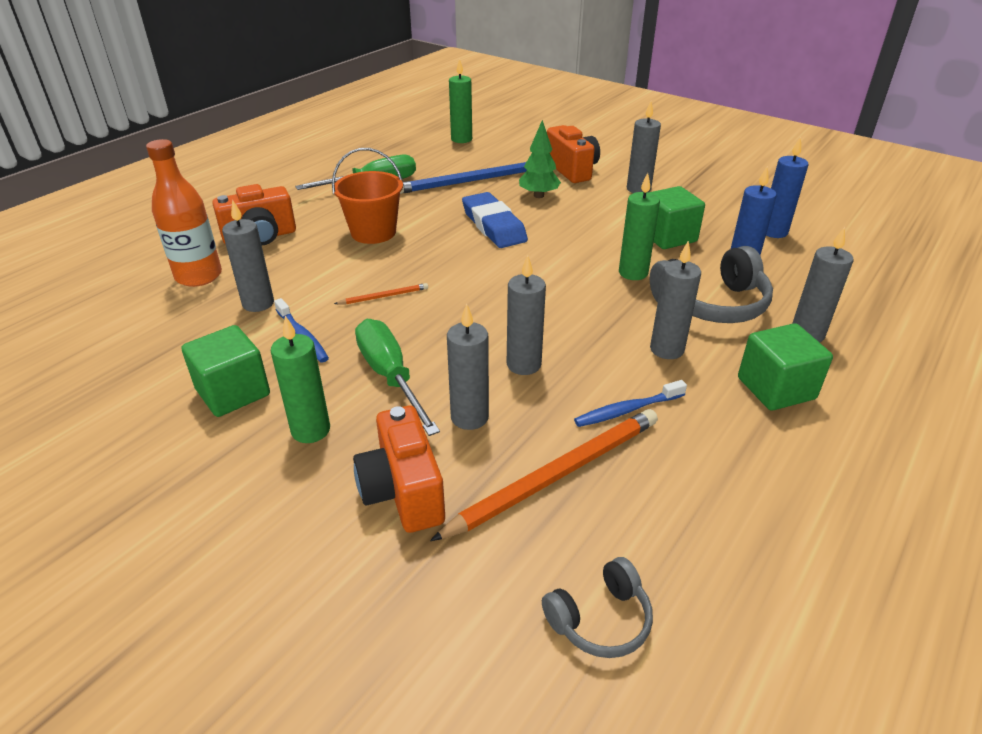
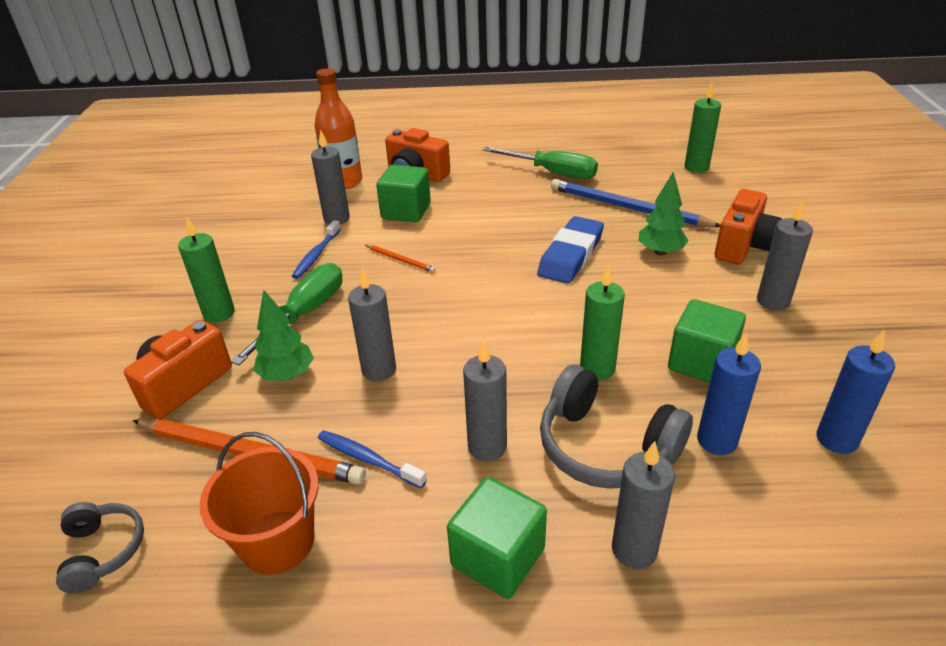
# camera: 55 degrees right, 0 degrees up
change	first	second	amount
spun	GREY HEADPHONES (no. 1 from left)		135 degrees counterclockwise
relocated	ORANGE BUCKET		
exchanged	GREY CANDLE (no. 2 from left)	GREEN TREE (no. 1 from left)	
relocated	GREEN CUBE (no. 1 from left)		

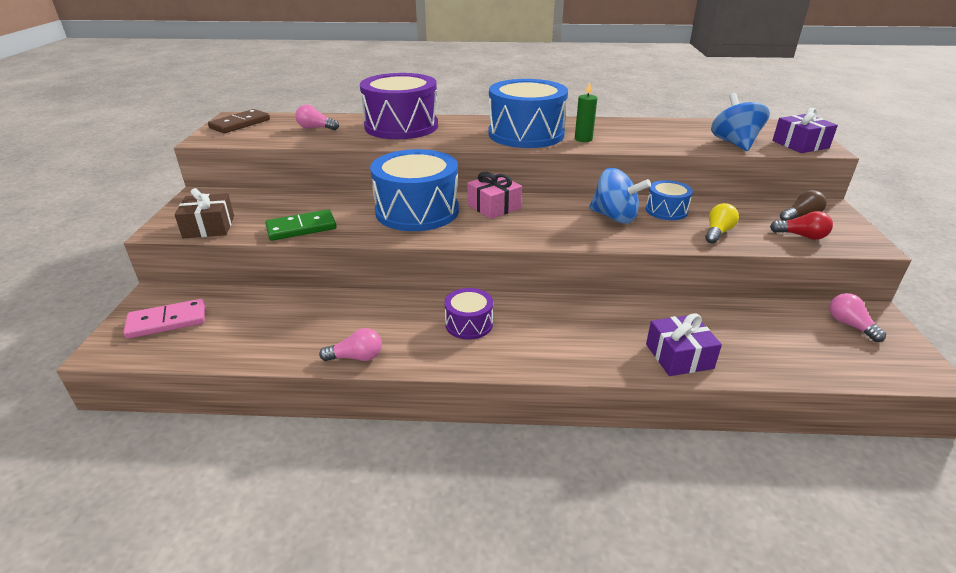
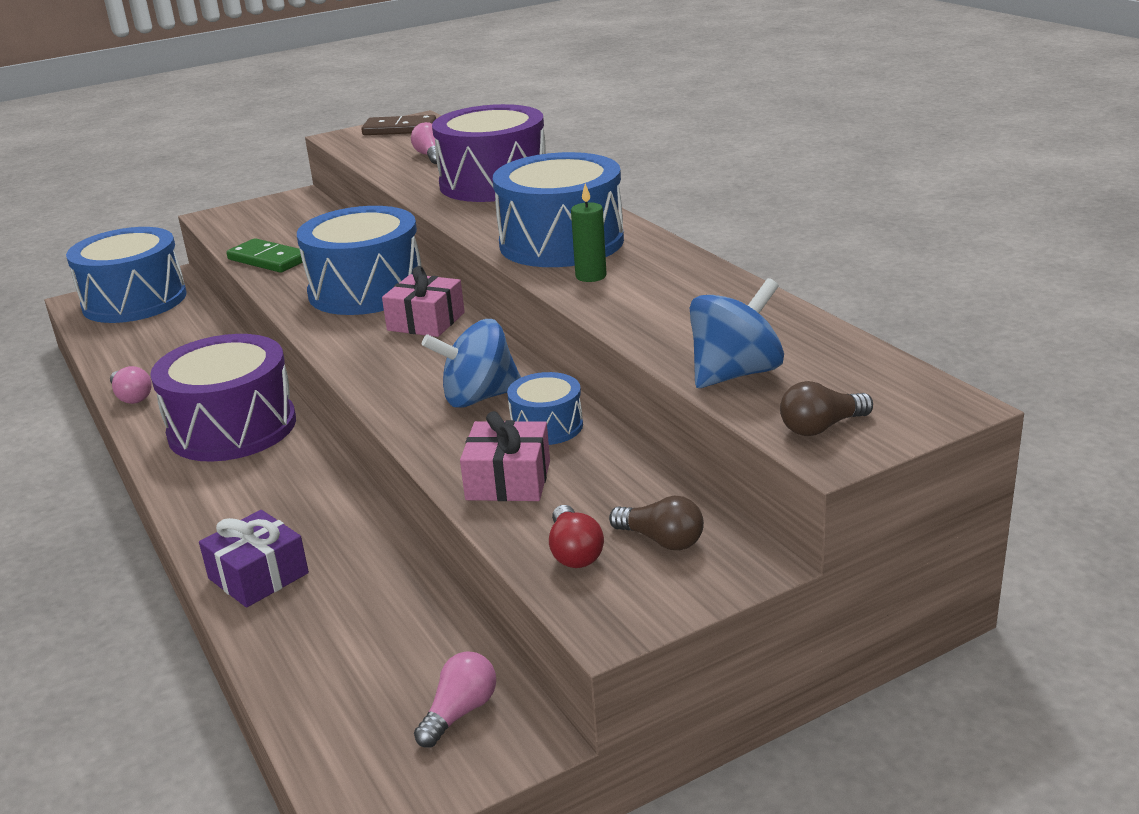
# camera: 60 degrees right, 5 degrees down
change	first	second	amount
exchanged	PINK DOMINO	BLUE DRUM (no. 1 from left)	
size	PURPLE DRUM (no. 2 from left in the first image)	PURPLE DRUM (no. 1 from left)	x2.03
spun	BLUE SPINNING TOP (no. 1 from left)		75 degrees clockwise
exchanged	YELLOW LIGHT BULB	PINK GIFT (no. 2 from left)	
exchanged	PURPLE GIFT (no. 2 from left)	BROWN LIGHT BULB (no. 2 from left)	
missing	BROWN GIFT		

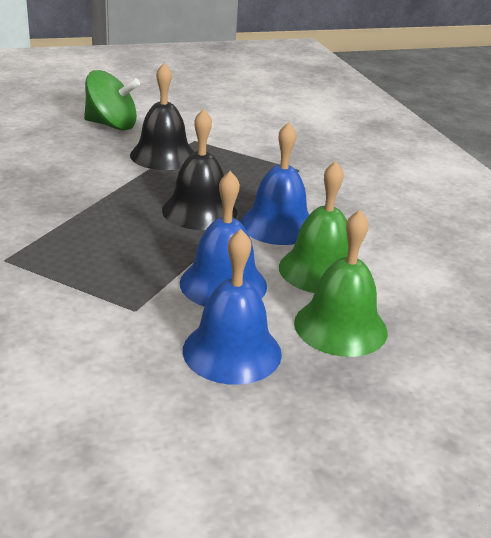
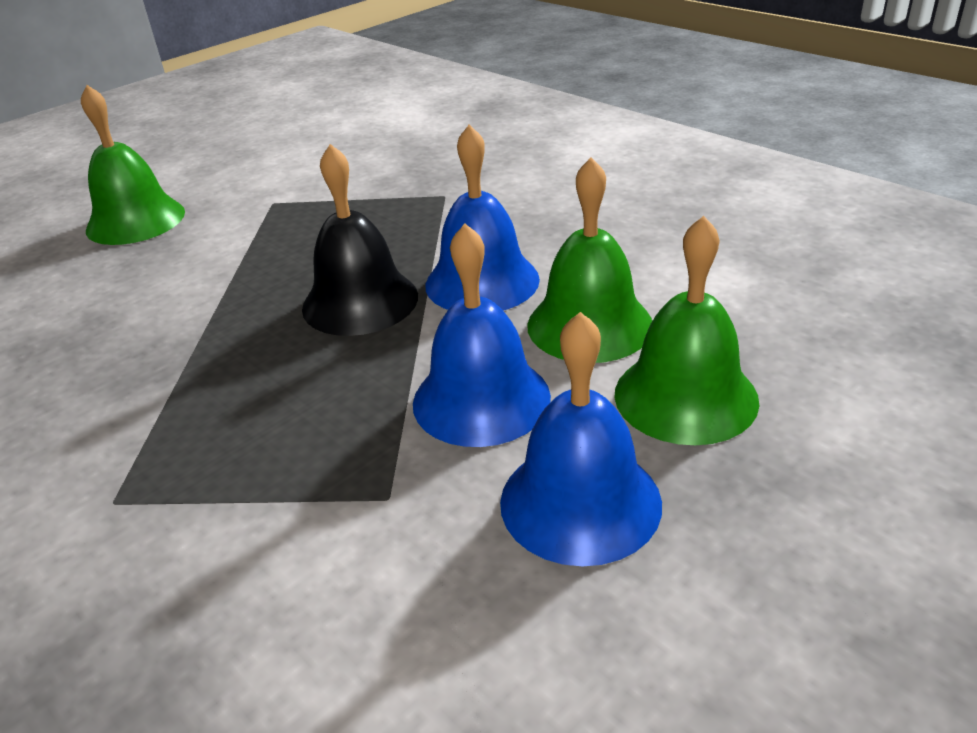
# camera: 20 degrees left, 5 degrees up
change	first	second	amount
exchanged	GREEN SPINNING TOP	GREEN BELL (no. 1 from left)	
missing	BLACK BELL (no. 1 from left)		

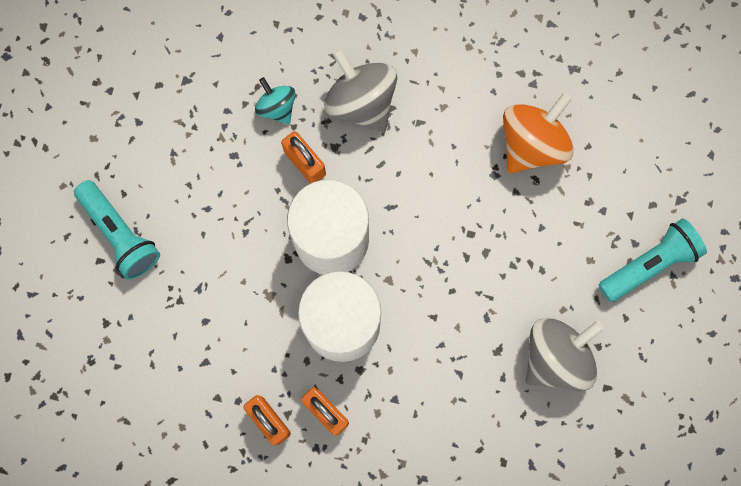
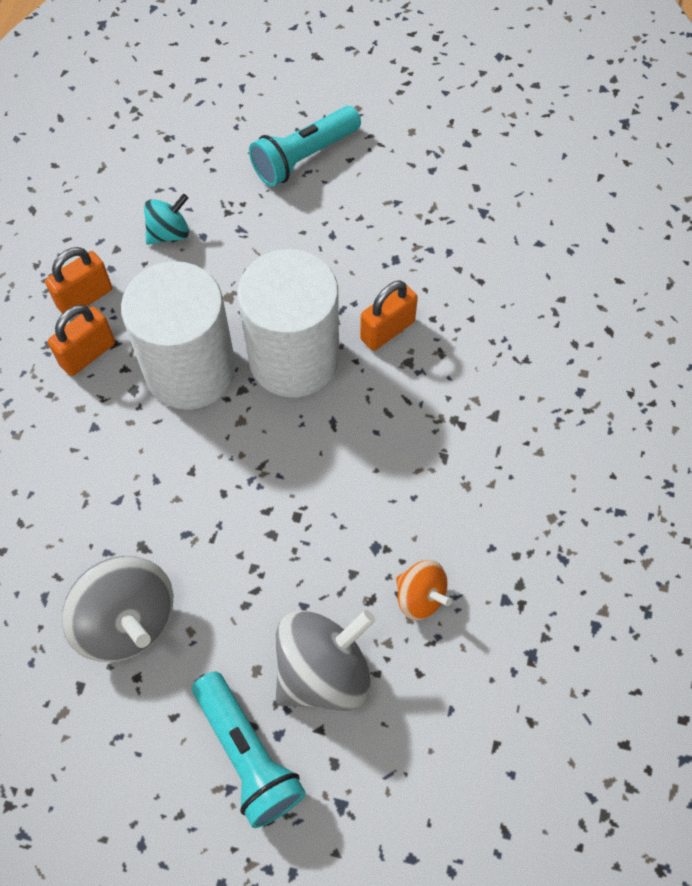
# camera: 90 degrees right, 15 degrees down
change	first	second	amount
relocated	TURQUOISE SPINNING TOP		
relocated	GREY SPINNING TOP (no. 1 from left in the first image)	GREY SPINNING TOP (no. 2 from left)	
size	ORANGE SPINNING TOP		x0.56

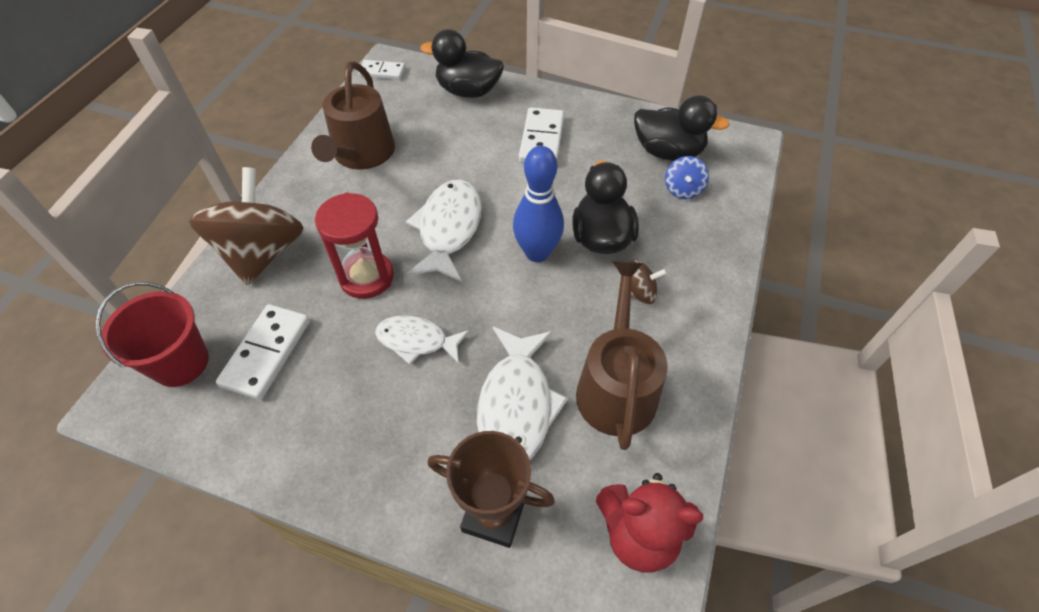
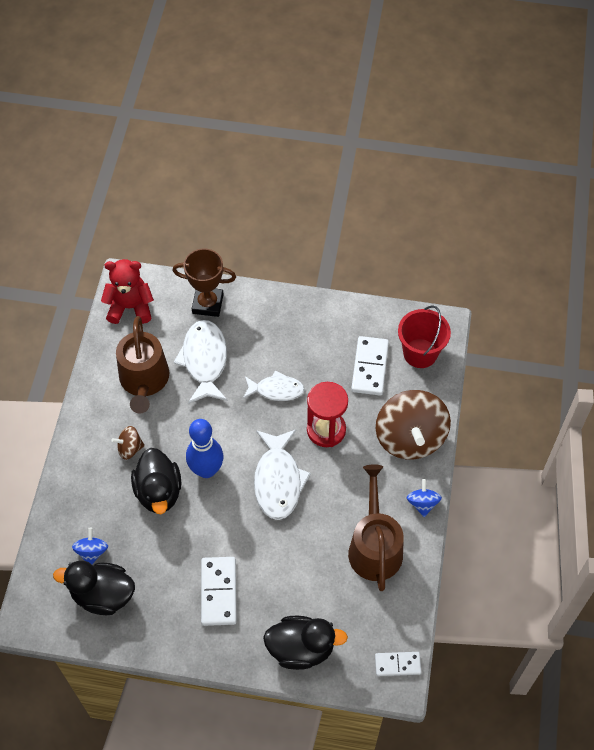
# camera: 170 degrees right, 5 degrees up
change	first	second	amount
appeared		BLUE SPINNING TOP (no. 2 from left)	

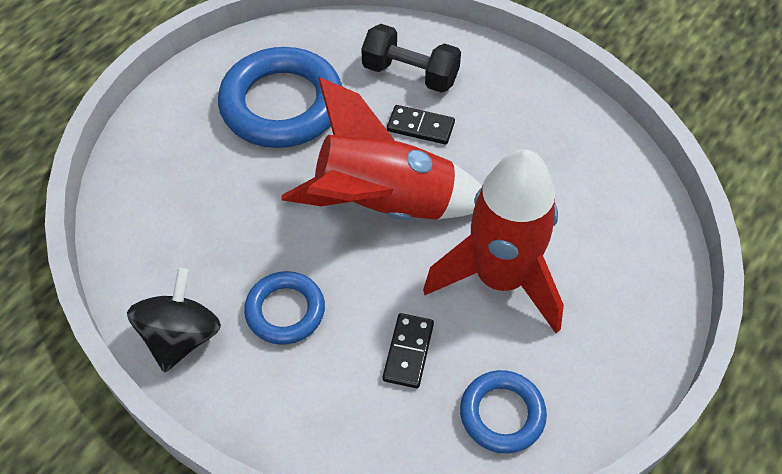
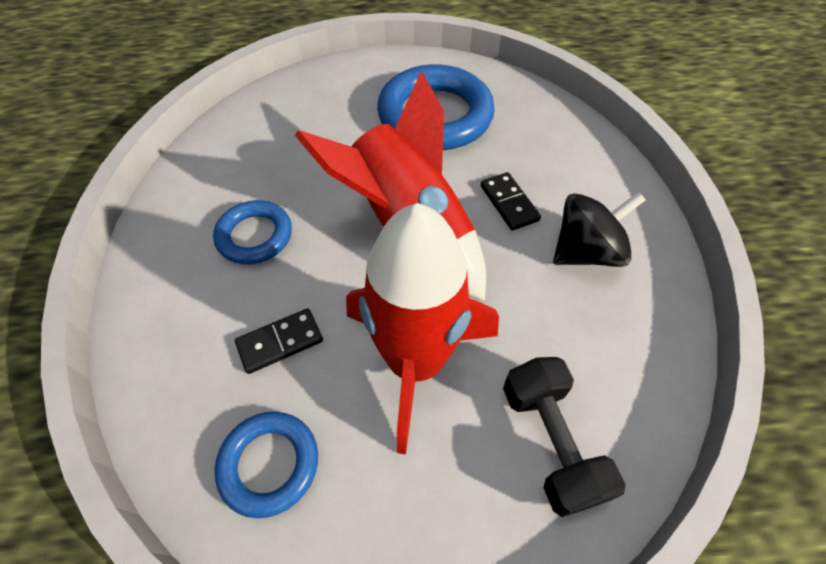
# camera: 50 degrees right, 0 degrees up
change	first	second	amount
relocated	BLACK DUMBBELL		
relocated	BLACK SPINNING TOP		

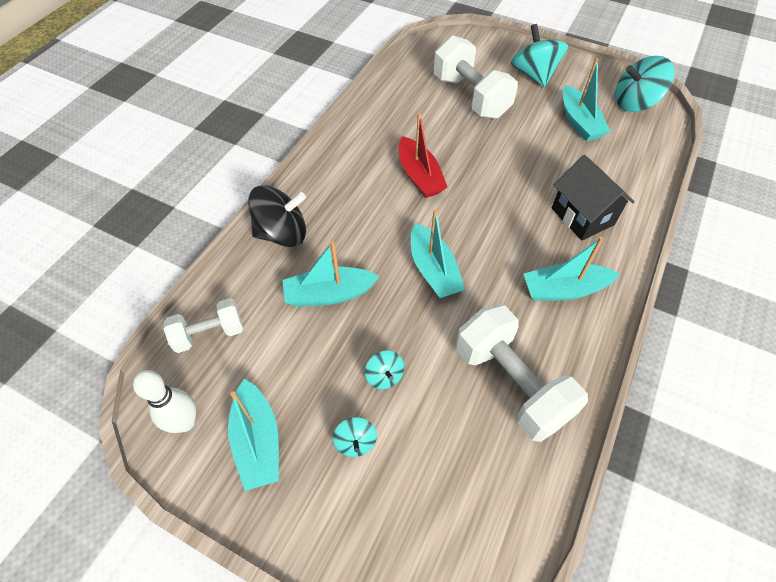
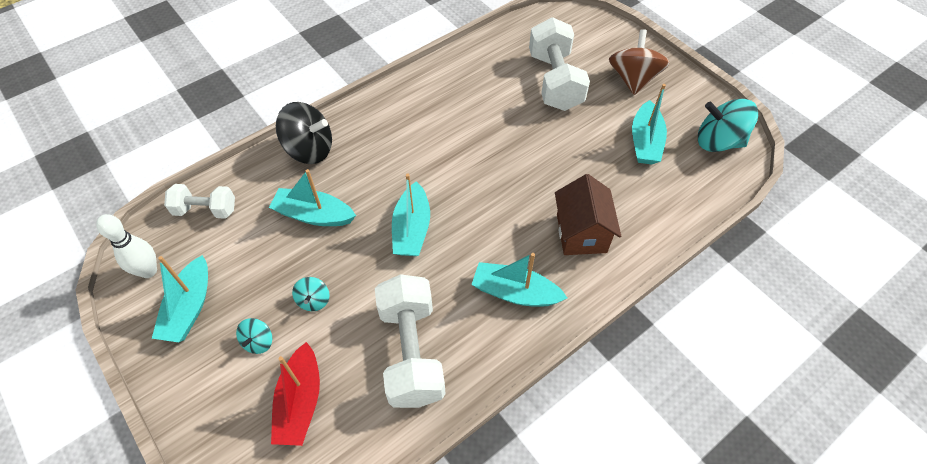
# camera: 25 degrees right, 0 degrees up
change	first	second	amount
relocated	RED BOAT		
colour	BLACK HOUSE	BROWN HOUSE	
colour	TURQUOISE SPINNING TOP (no. 3 from left)	BROWN SPINNING TOP	

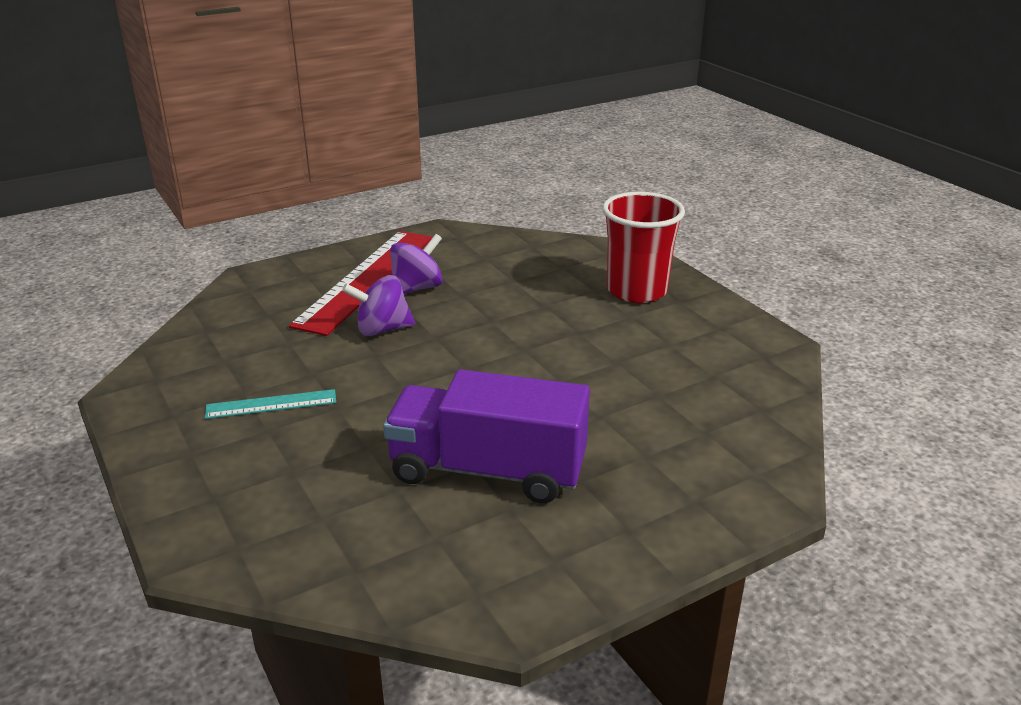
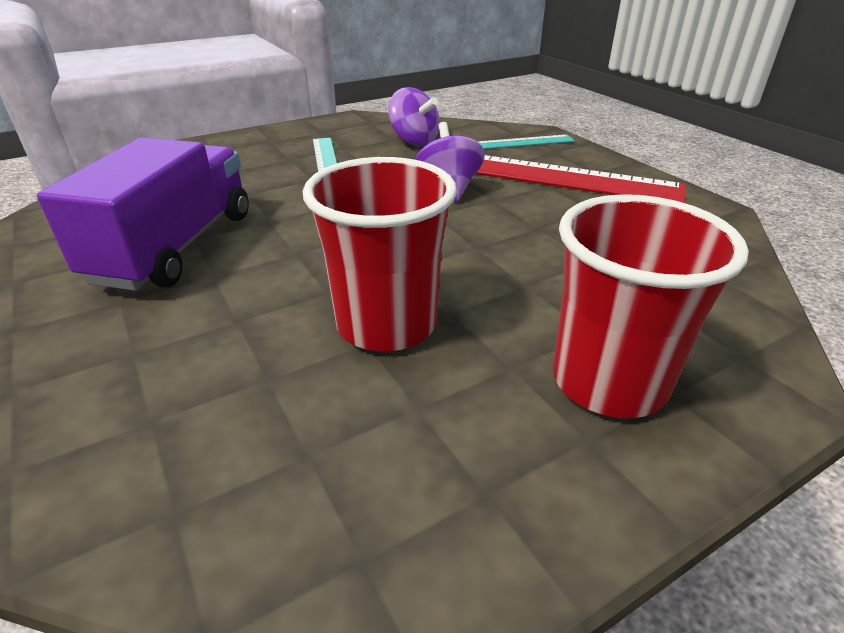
# camera: 90 degrees right, 5 degrees up
change	first	second	amount
appeared		RED CUP (no. 1 from left)	
relocated	PURPLE SPINNING TOP (no. 2 from left in the first image)	PURPLE SPINNING TOP (no. 1 from left)	
appeared		TURQUOISE RULER (no. 2 from left)	

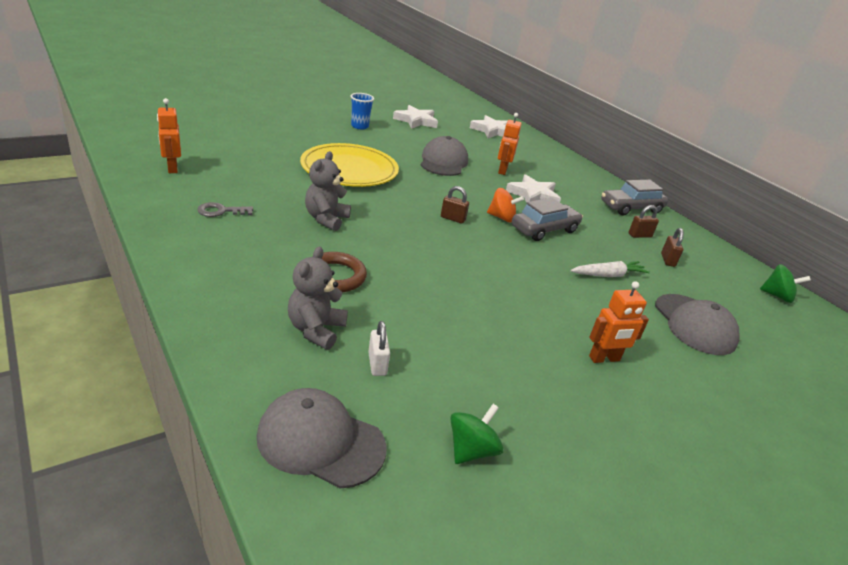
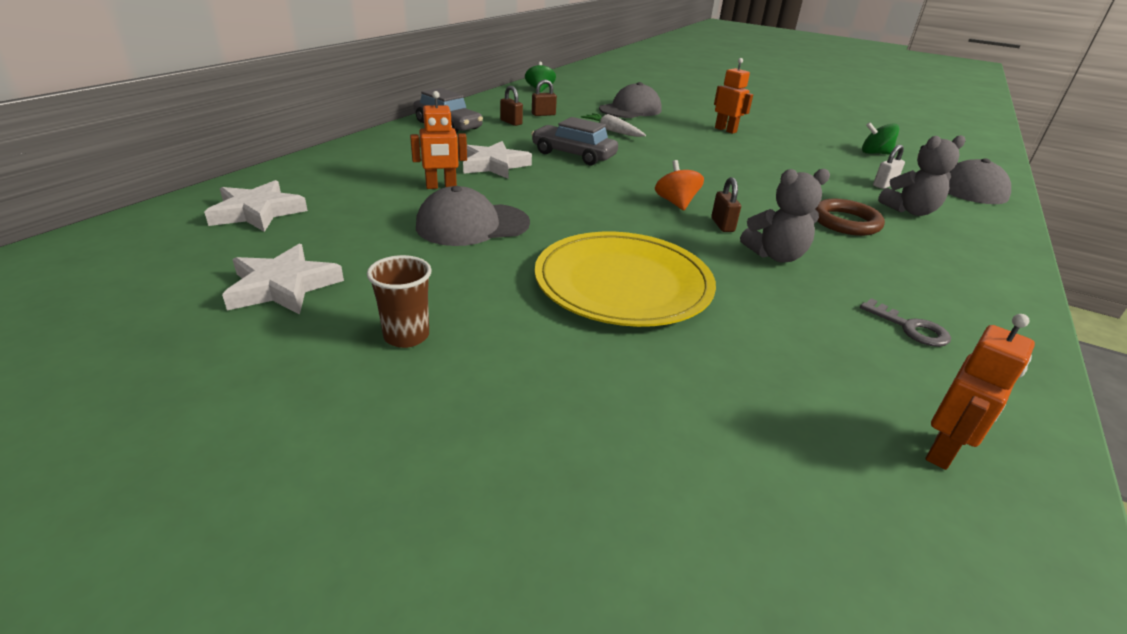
# camera: 115 degrees left, 0 degrees up
change	first	second	amount
colour	BLUE CUP	BROWN CUP	
relocated	ORANGE SPINNING TOP		
relocated	BROWN PADLOCK (no. 1 from left in the first image)	BROWN PADLOCK (no. 3 from left)	

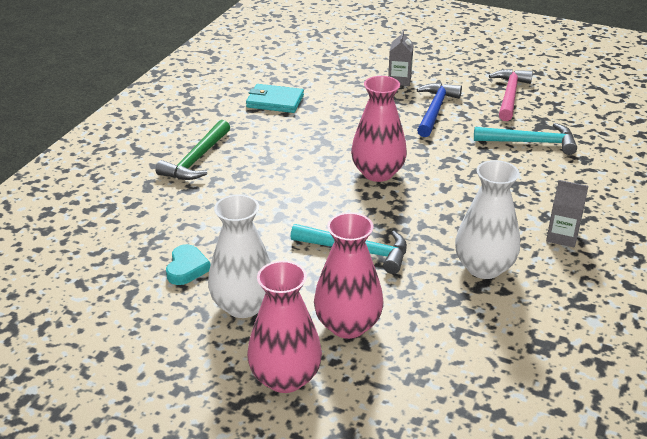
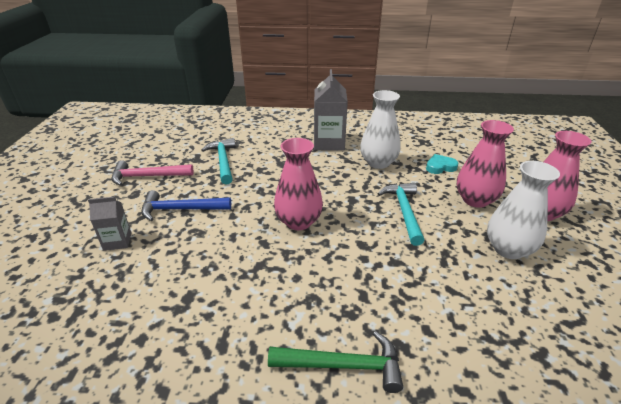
# camera: 110 degrees left, 0 degrees up
change	first	second	amount
size	GREY CARTON (no. 2 from left)		x1.79
relocated	TURQUOISE HEART		
missing	TURQUOISE WALLET		

